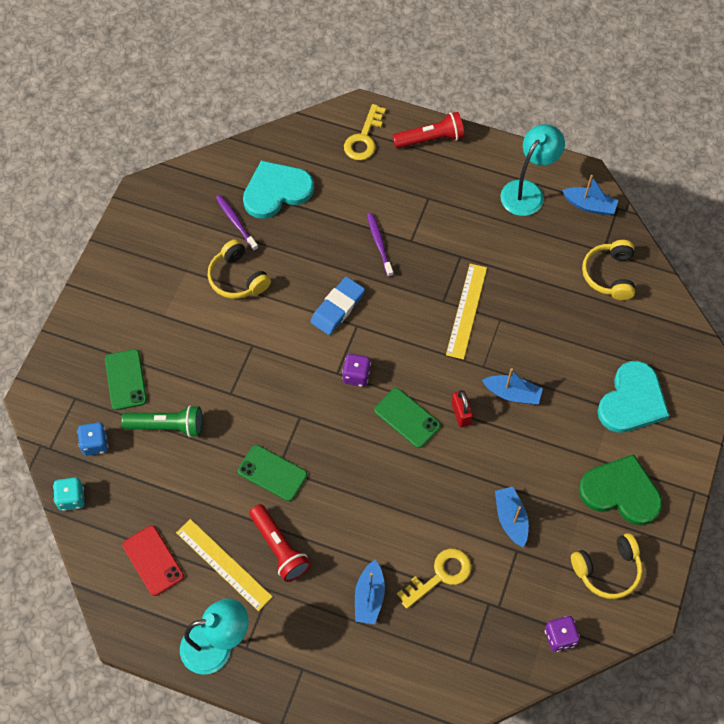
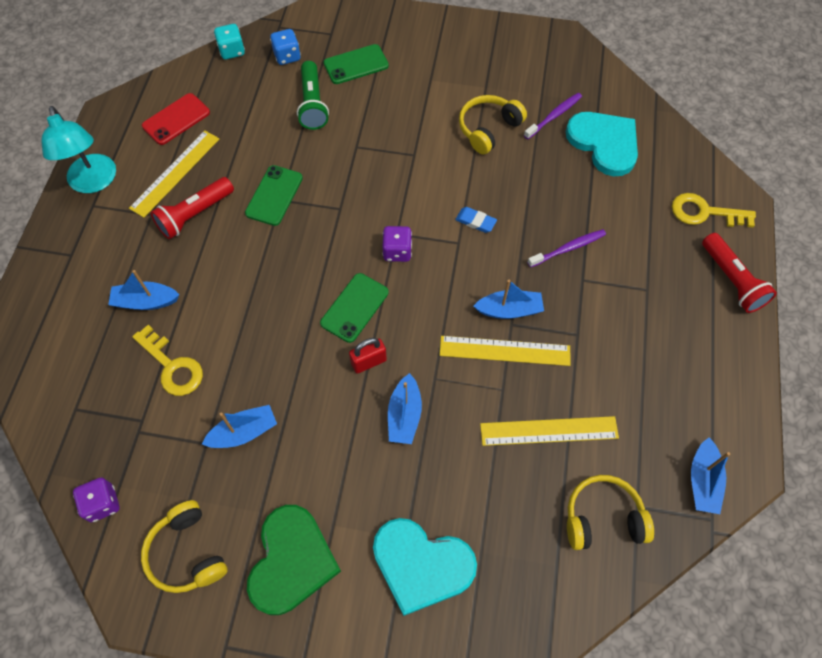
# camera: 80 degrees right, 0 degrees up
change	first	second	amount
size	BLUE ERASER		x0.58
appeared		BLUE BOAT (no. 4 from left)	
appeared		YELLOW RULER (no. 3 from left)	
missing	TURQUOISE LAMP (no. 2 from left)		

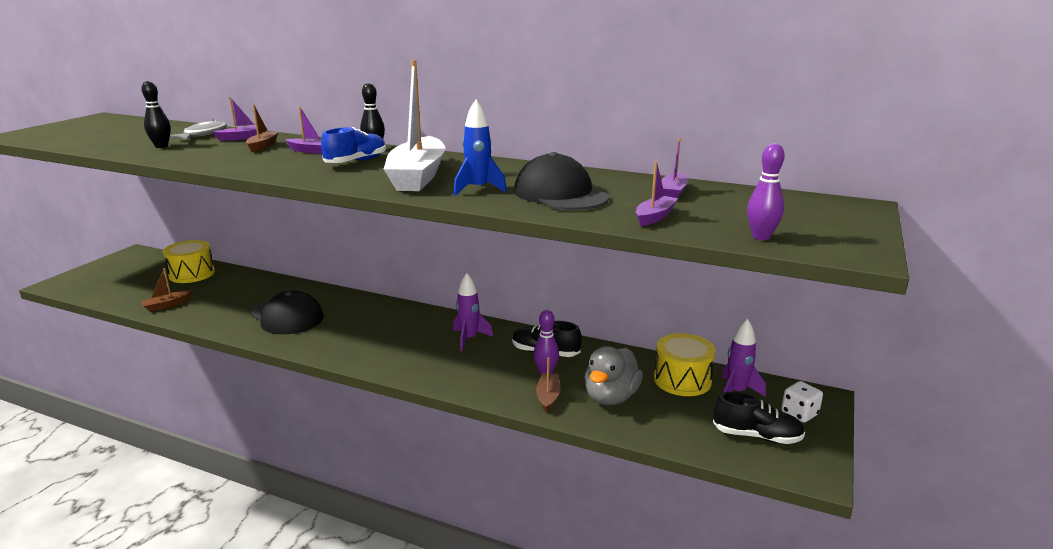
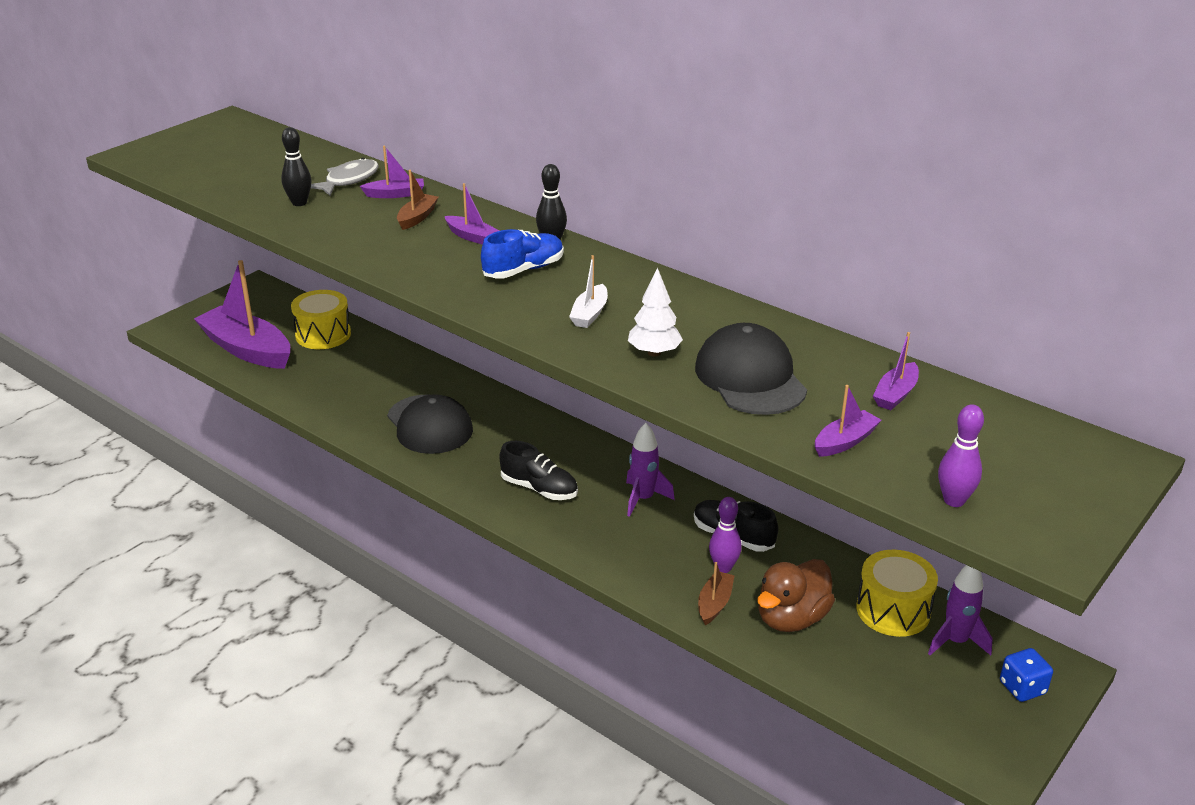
# camera: 15 degrees right, 10 degrees up
change	first	second	amount
appeared		PURPLE BOAT (no. 1 from left)	
relocated	BLACK SHOE (no. 2 from left in the first image)	BLACK SHOE (no. 1 from left)	
size	WHITE BOAT		x0.45
exchanged	BLUE ROCKET	WHITE TREE	
colour	GREY DUCK	BROWN DUCK	
colour	WHITE DICE	BLUE DICE	
missing	BROWN BOAT (no. 1 from left)		

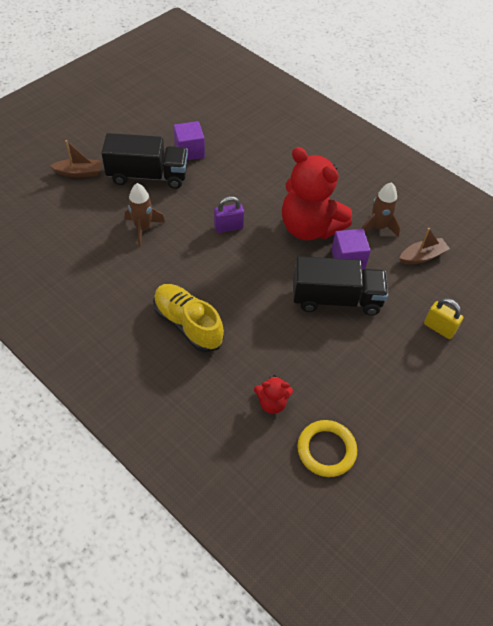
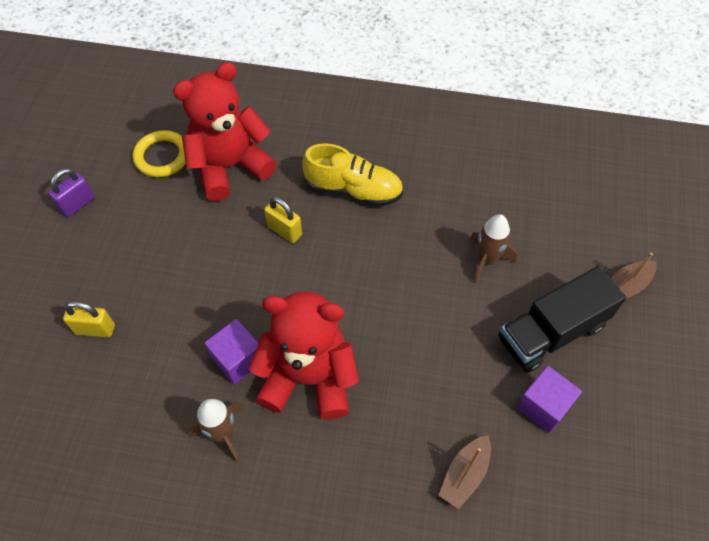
# camera: 150 degrees right, 5 degrees up
change	first	second	amount
relocated	PURPLE PADLOCK		
size	RED TEDDY BEAR (no. 1 from left)		x2.29
appeared		YELLOW PADLOCK (no. 2 from left)	
relocated	BROWN BOAT (no. 2 from left in the first image)	BROWN BOAT (no. 1 from left)	
missing	BLACK TRUCK (no. 2 from left)		

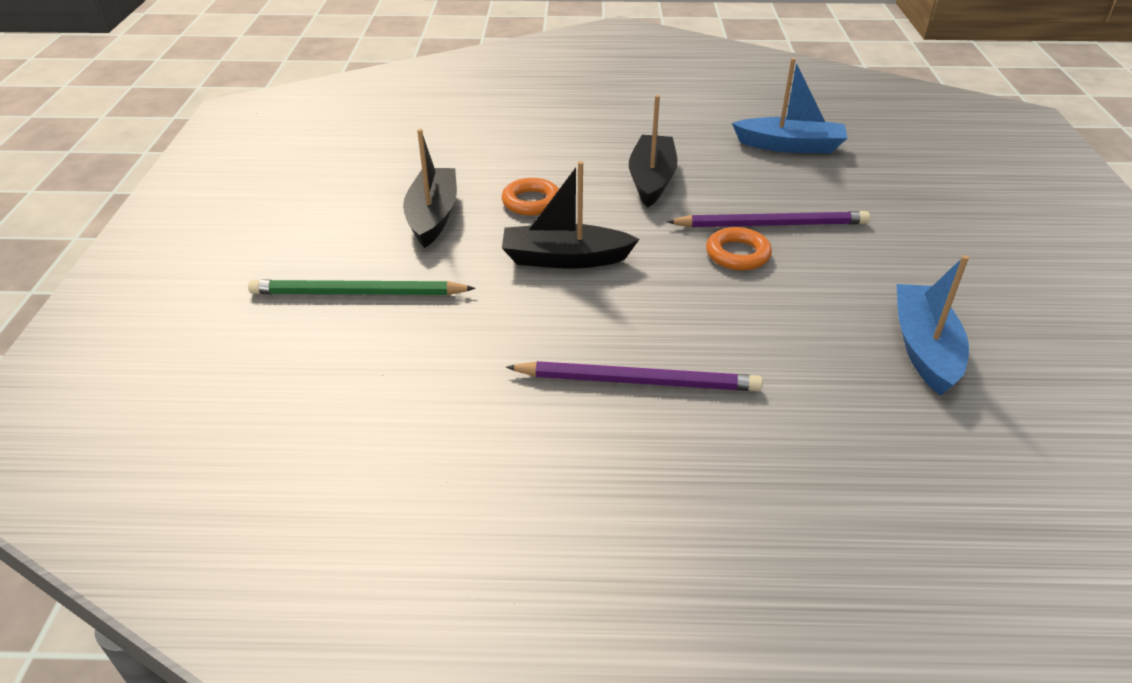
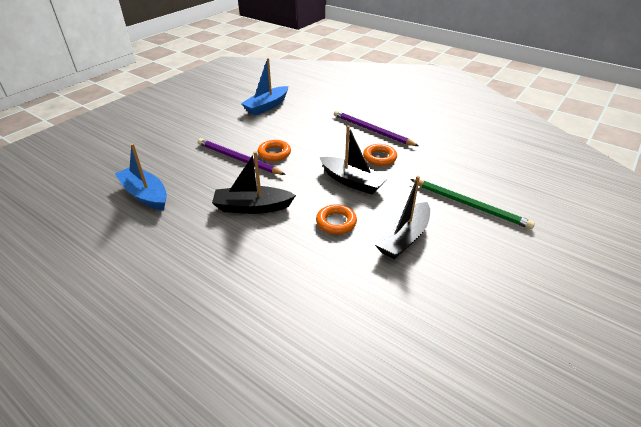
# camera: 145 degrees left, 0 degrees up
change	first	second	amount
spun	BLACK BOAT (no. 3 from left in the first image)	BLACK BOAT (no. 1 from left)	45 degrees clockwise
appeared		ORANGE RING (no. 3 from left)	

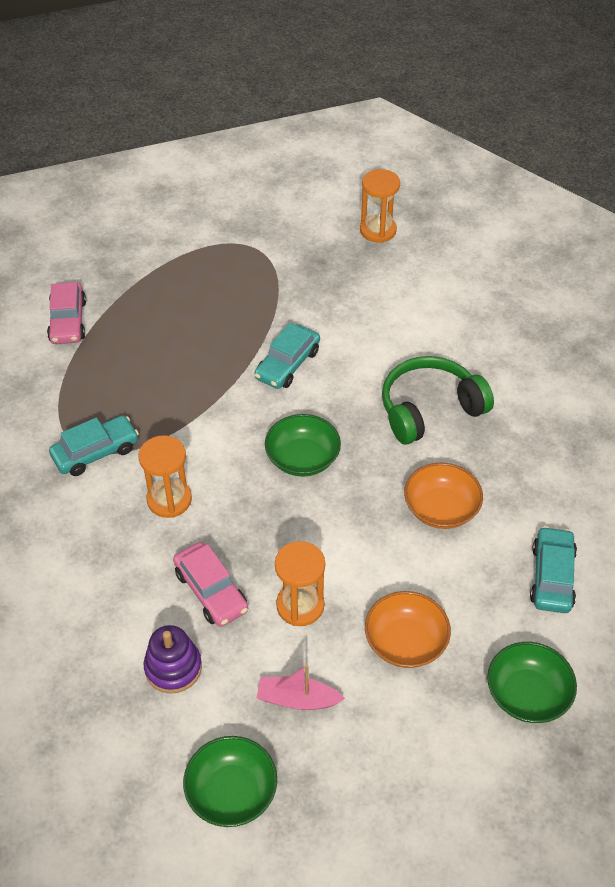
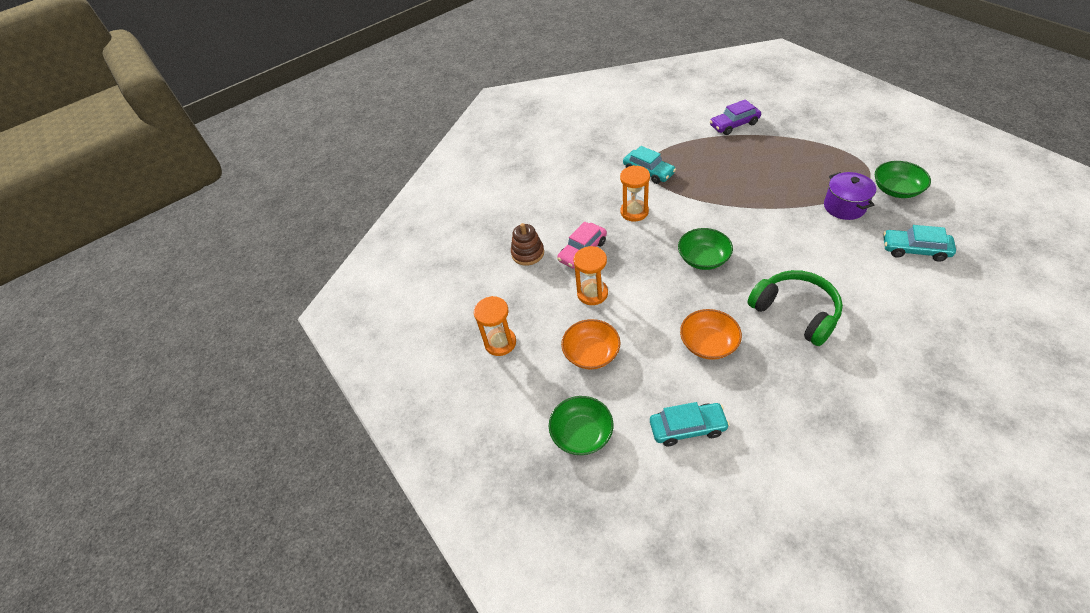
# camera: 80 degrees right, 0 degrees up
change	first	second	amount
relocated	ORANGE HOURGLASS (no. 3 from left in the first image)	ORANGE HOURGLASS (no. 1 from left)	
colour	PURPLE STACKING TOY	BROWN STACKING TOY	
colour	PINK CAR (no. 1 from left)	PURPLE CAR	
appeared		PURPLE POT	
relocated	GREEN BOWL (no. 1 from left in the first image)	GREEN BOWL (no. 3 from left)	
relocated	TURQUOISE CAR (no. 2 from left in the first image)	TURQUOISE CAR (no. 3 from left)	
missing	PINK BOAT		

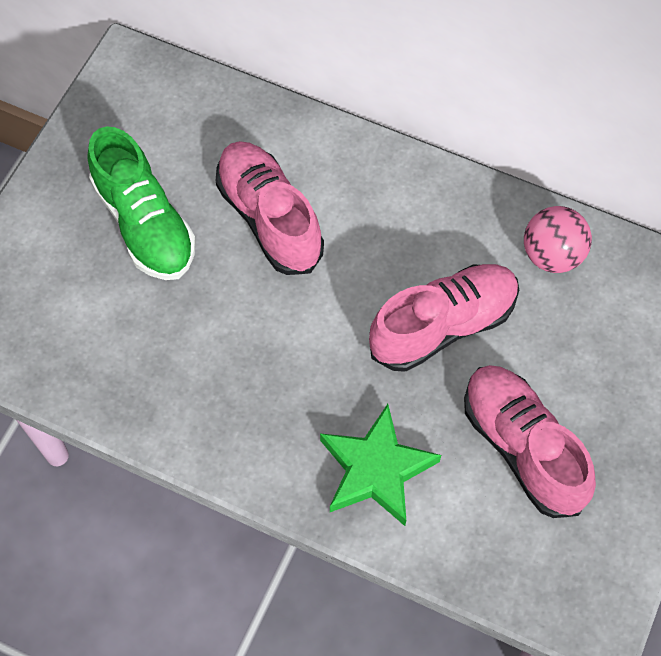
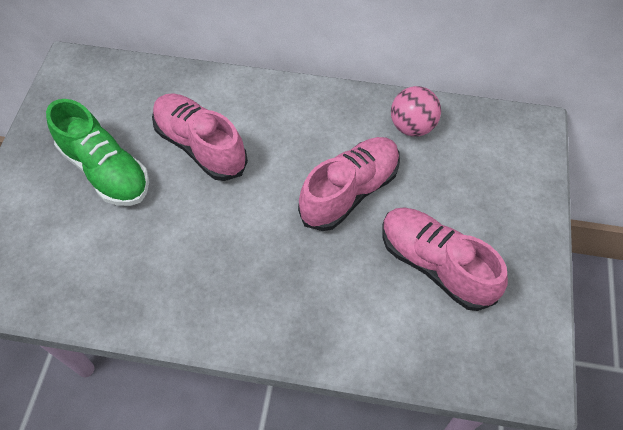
# camera: 15 degrees left, 5 degrees down
change	first	second	amount
missing	GREEN STAR		

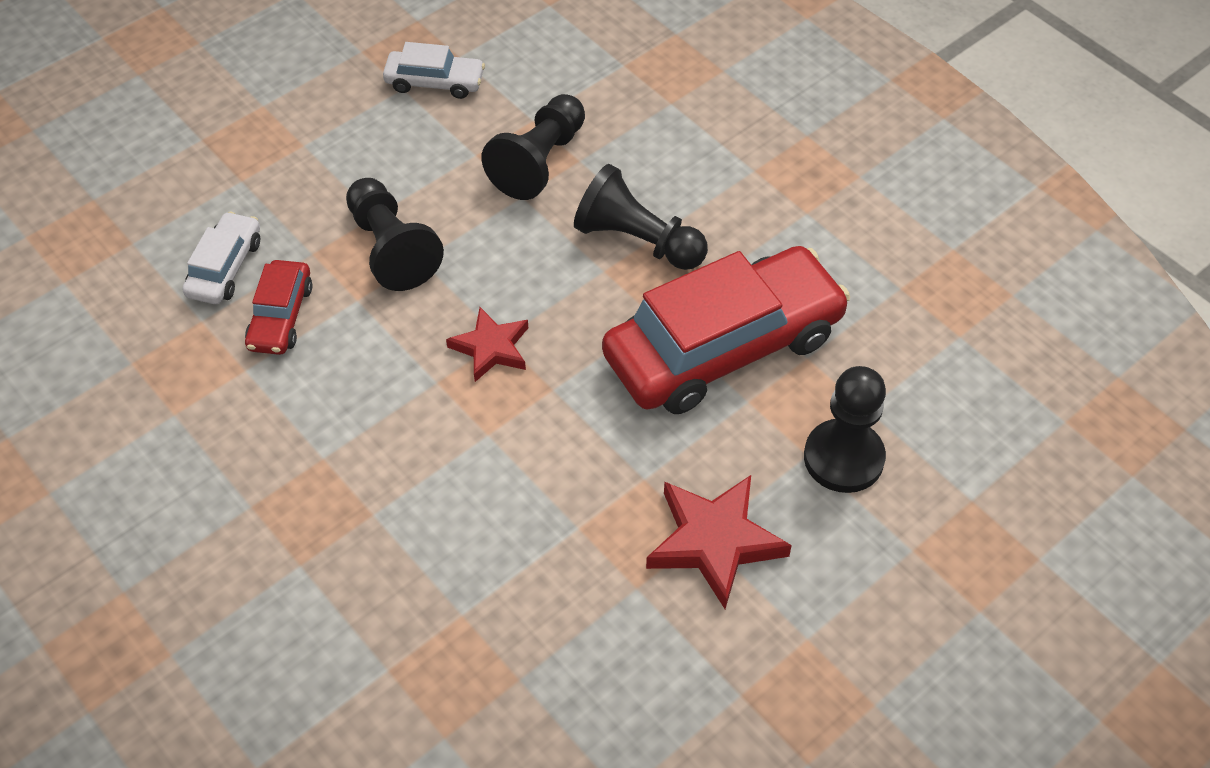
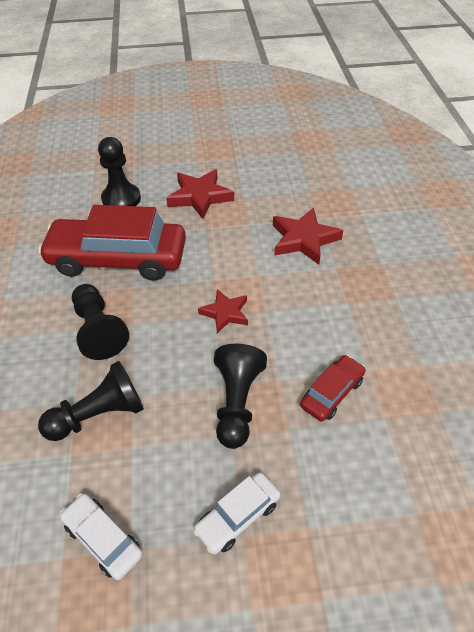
# camera: 145 degrees left, 5 degrees down
change	first	second	amount
relocated	WHITE CAR (no. 1 from left in the first image)	WHITE CAR (no. 2 from left)	
appeared		RED STAR (no. 3 from left)	

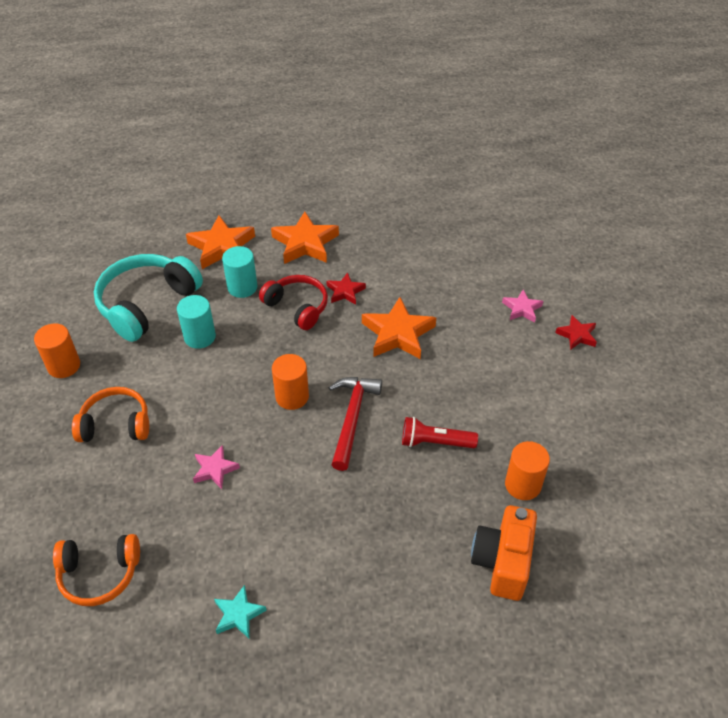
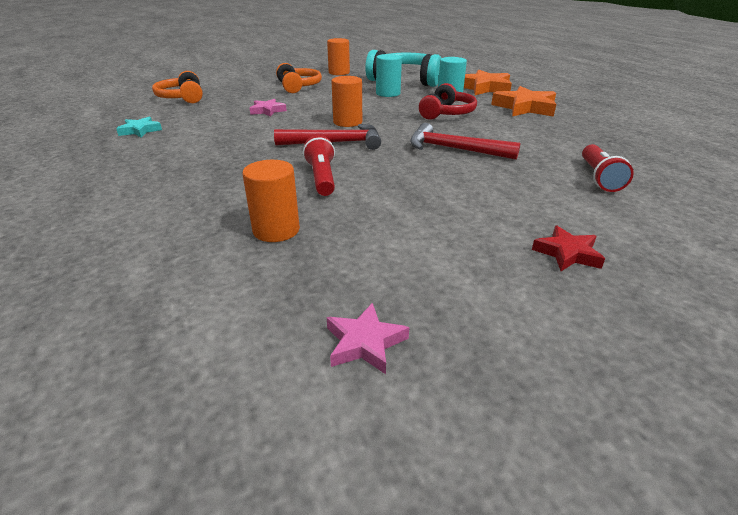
# camera: 75 degrees right, 15 degrees down
change	first	second	amount
relocated	PINK STAR (no. 2 from left)		
exchanged	ORANGE STAR (no. 3 from left)	RED HAMMER (no. 2 from left)	
appeared		RED FLASHLIGHT (no. 2 from left)	
missing	RED STAR (no. 1 from left)		
missing	ORANGE CAMERA		

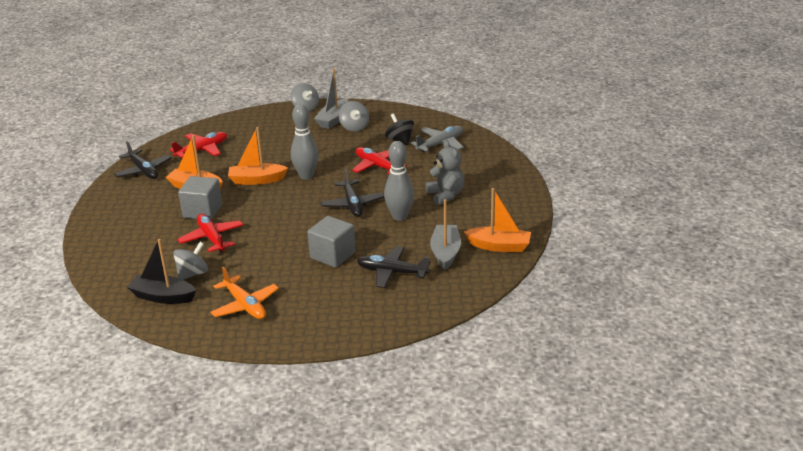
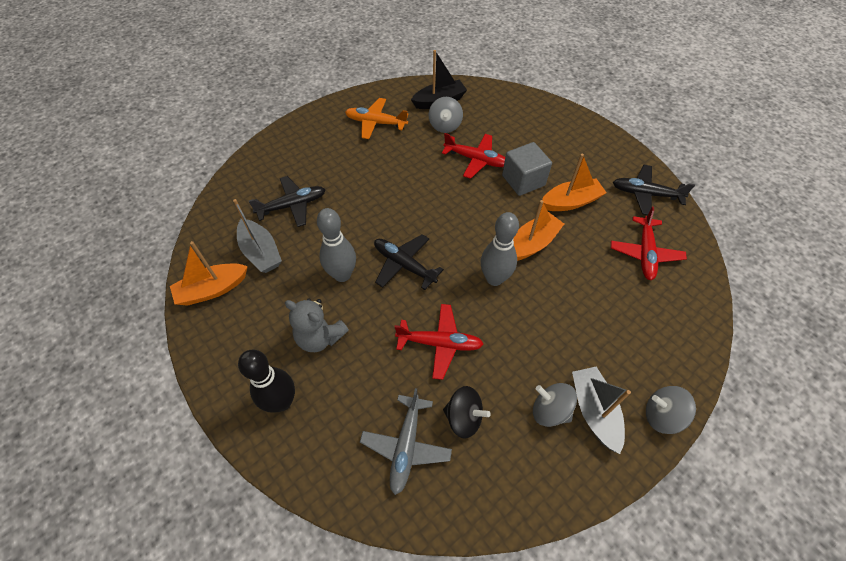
# camera: 140 degrees right, 25 degrees up
change	first	second	amount
appeared		BLACK BOWLING PIN	
missing	GREY CUBE (no. 2 from left)		

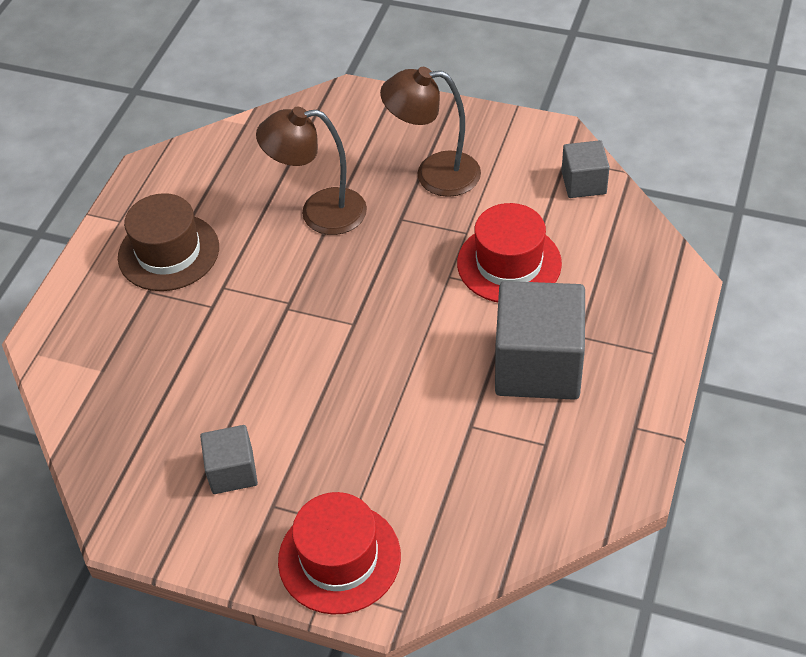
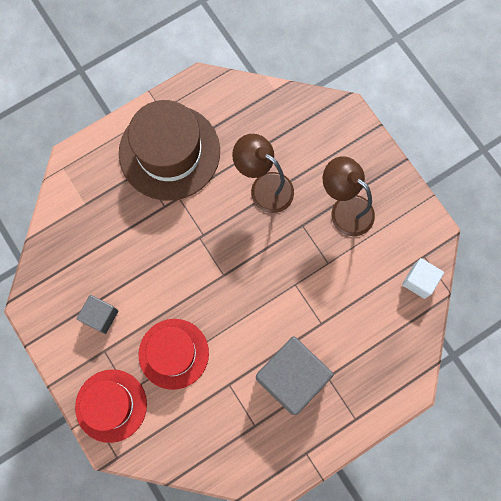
# camera: 35 degrees right, 25 degrees up
change	first	second	amount
size	BROWN HAT		x1.54
relocated	RED HAT (no. 2 from left)		
colour	GREY CUBE (no. 3 from left)	WHITE CUBE	

